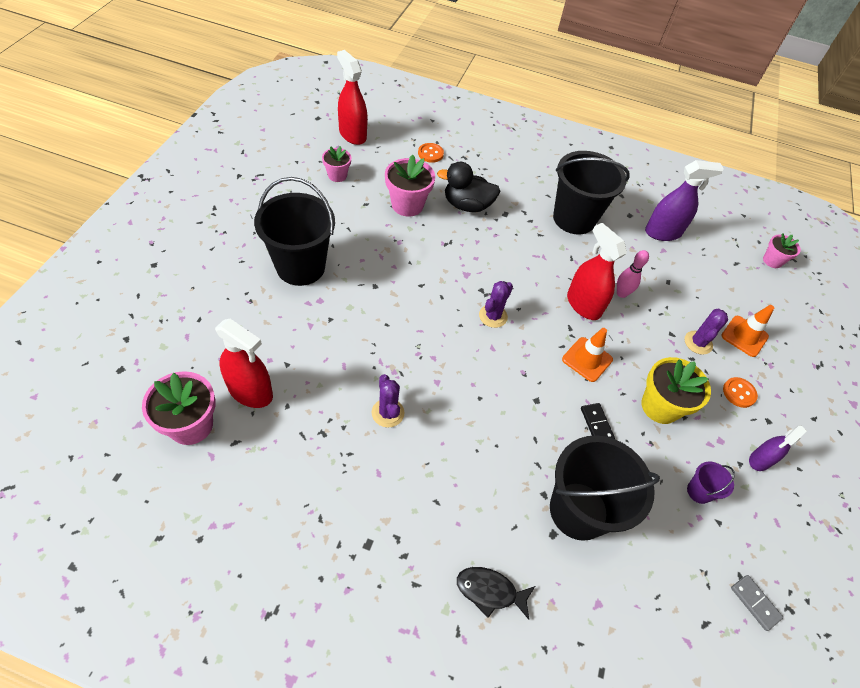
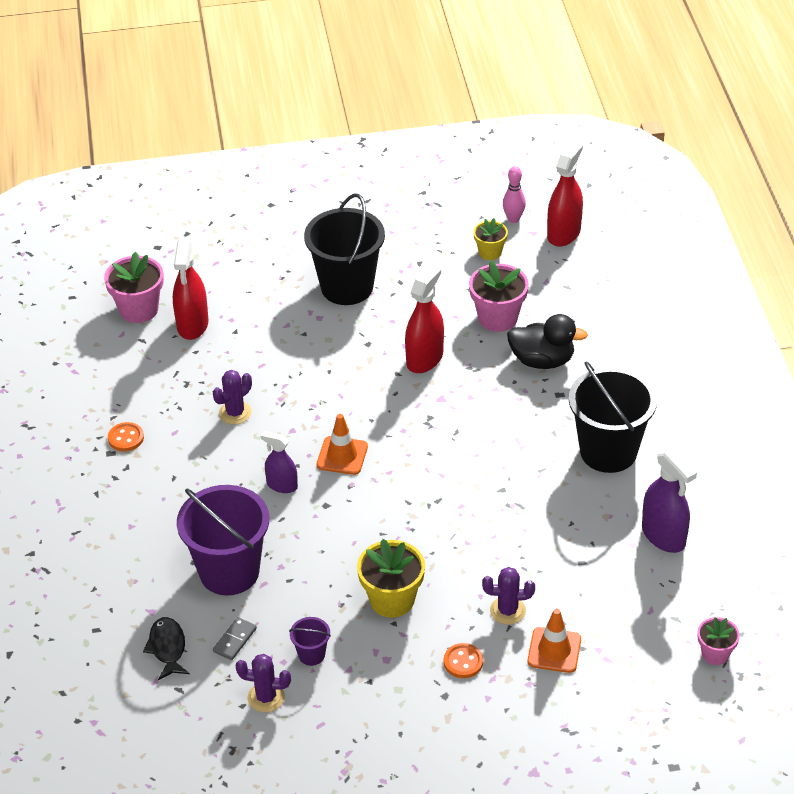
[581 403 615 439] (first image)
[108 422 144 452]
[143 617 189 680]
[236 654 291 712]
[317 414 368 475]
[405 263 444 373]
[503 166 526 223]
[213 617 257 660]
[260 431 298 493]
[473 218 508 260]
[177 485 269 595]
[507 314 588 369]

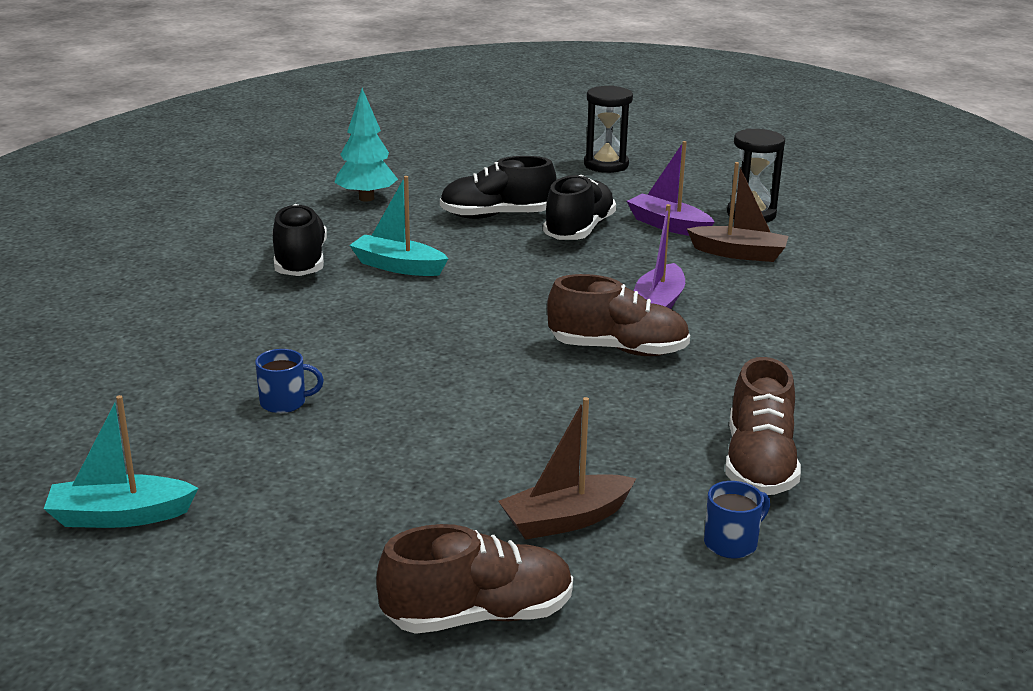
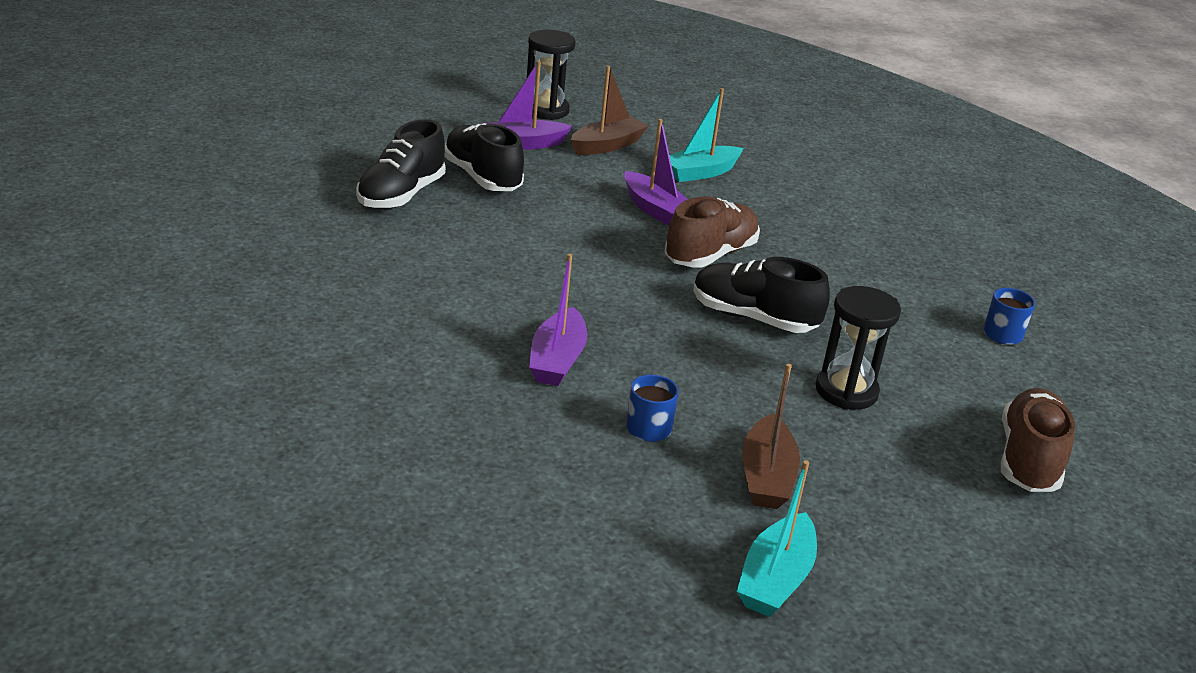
[334 88 398 202] (first image)
[725 357 801 495] (first image)
[529 254 587 386]
[693 257 830 333]
[669 88 743 182]
[742 364 800 509]
[816 286 901 410]

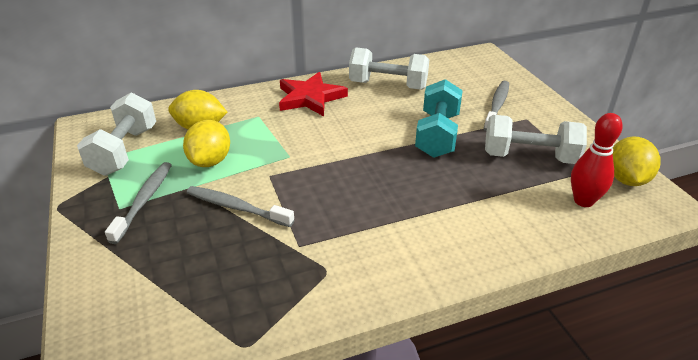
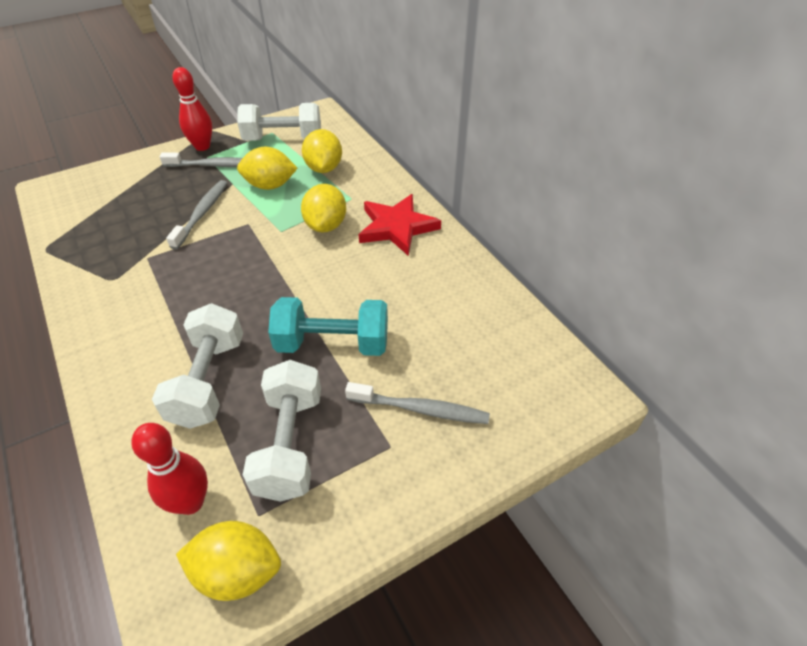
[172 67 212 151]
[301 184 346 233]
[152 303 243 429]

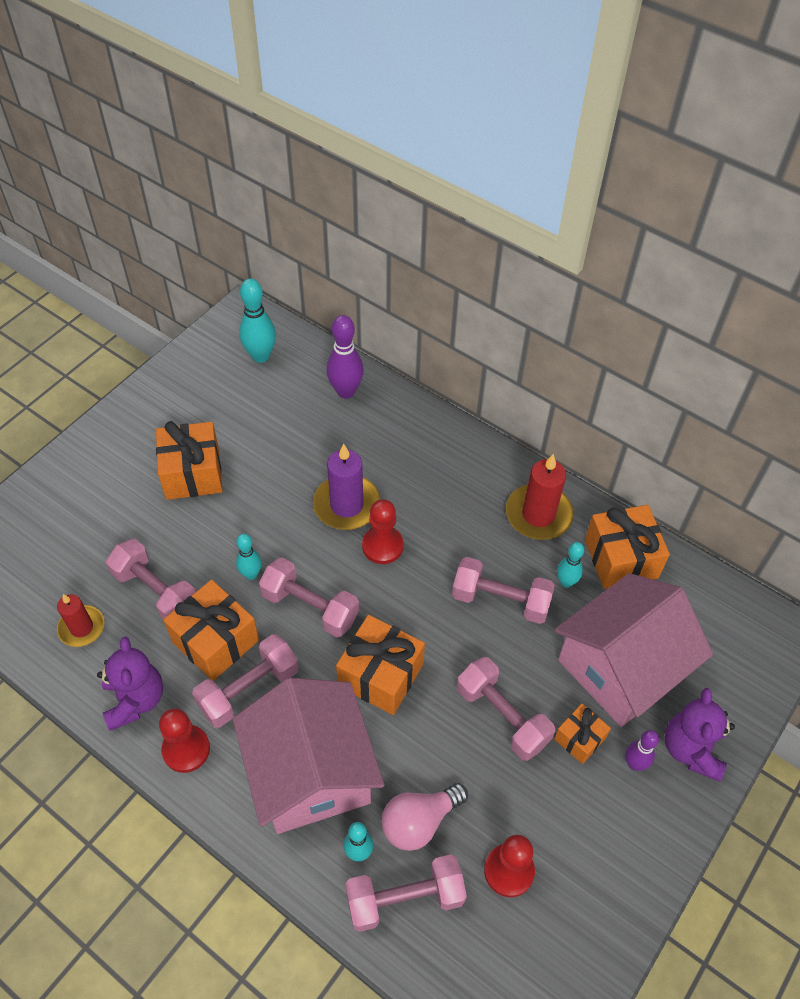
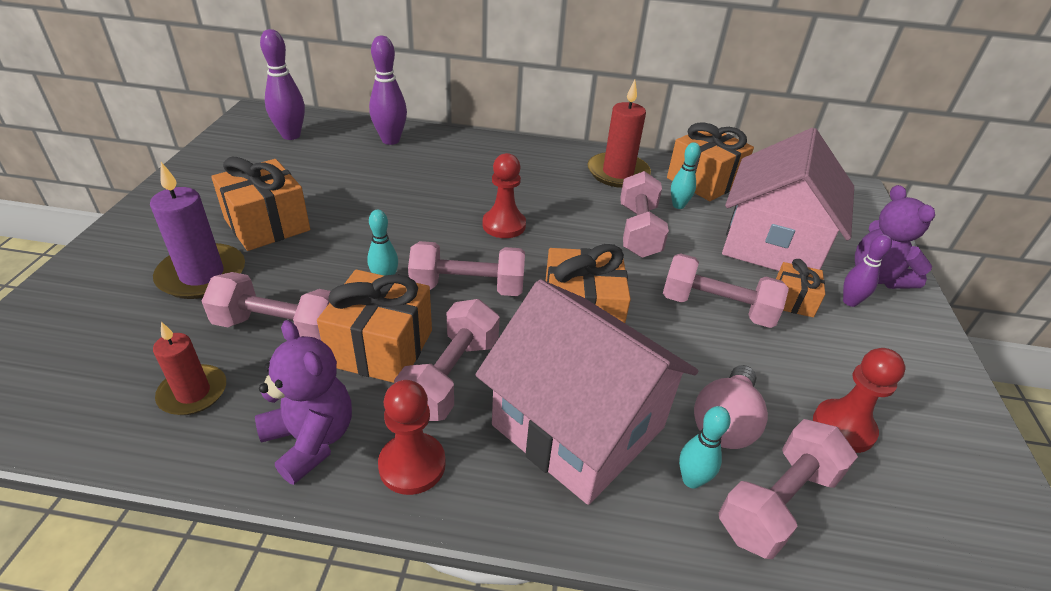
[150 162 245 299]
[260 29 305 140]
[620 171 669 258]

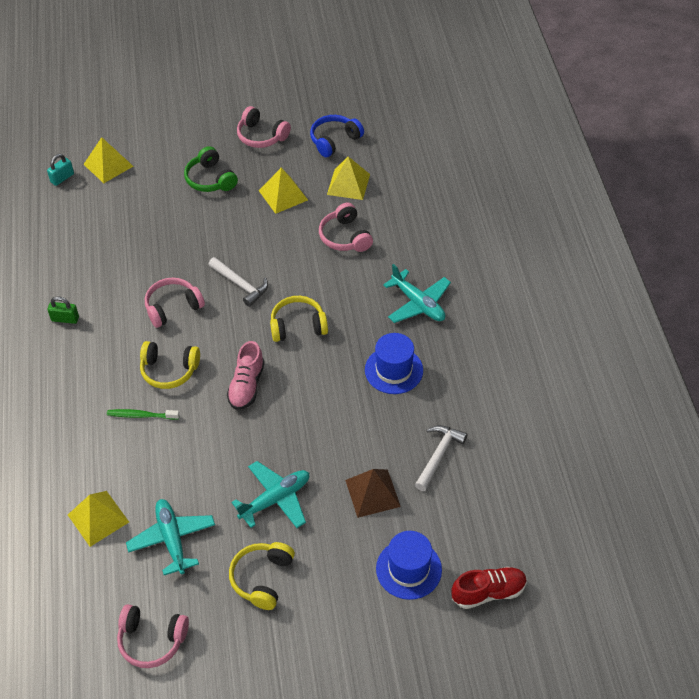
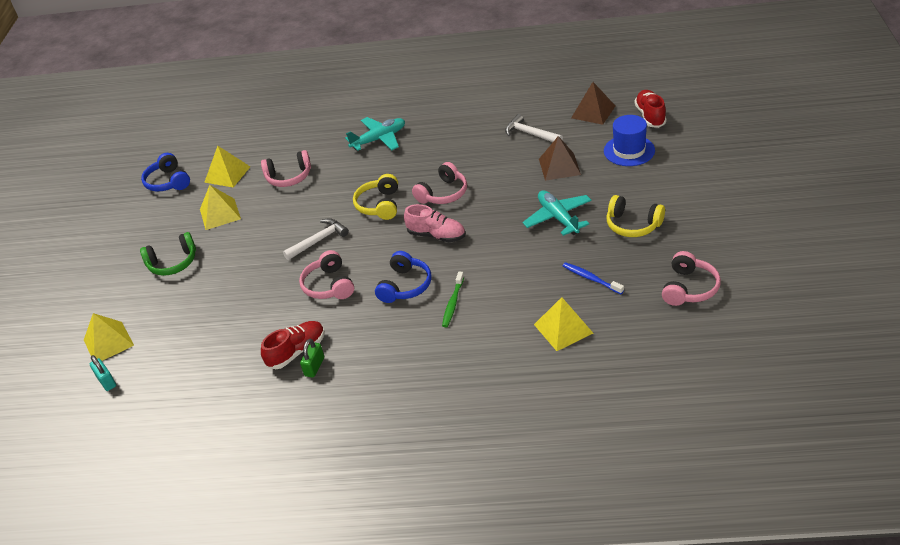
[365 333 423 394] (first image)
[261 321 325 369]
[571 82 615 125]
[412 162 467 204]
[563 262 624 294]
[375 251 432 303]

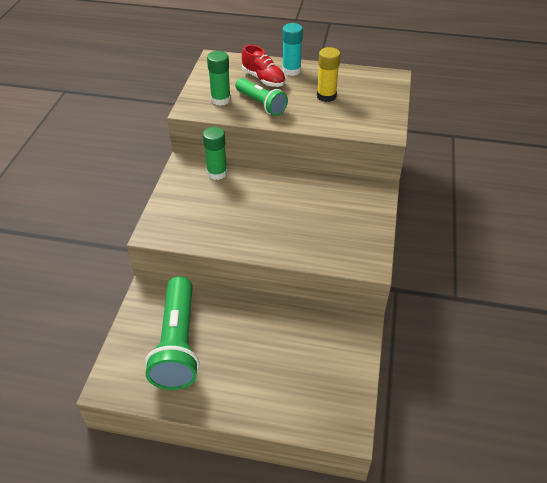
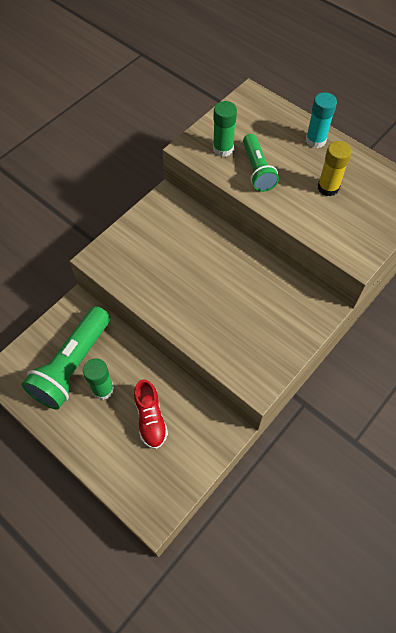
[83 358 114 400]
[134 380 168 449]

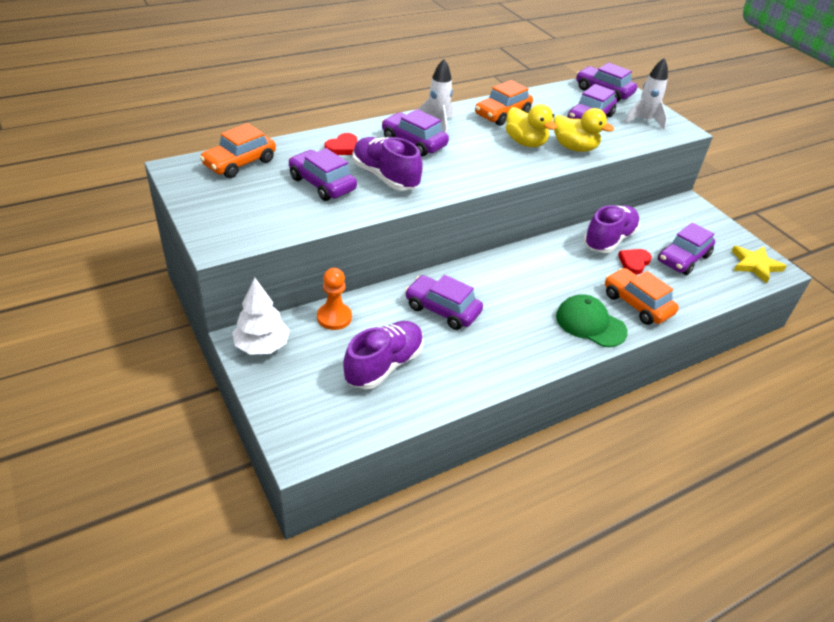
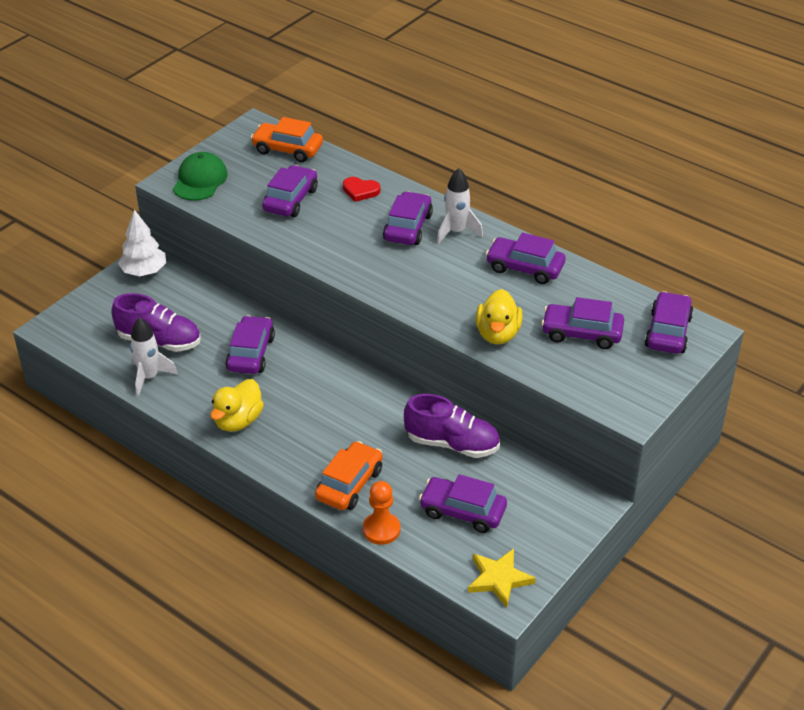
[353 137 423 191] (first image)
[618 249 652 275] (first image)
[363 481 400 545]
[210 379 264 432]
[173 152 228 201]
[130 317 178 397]
[486 233 566 284]

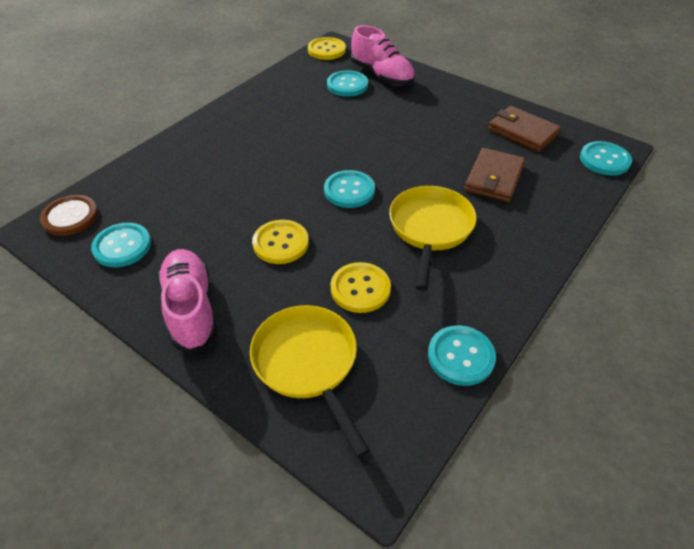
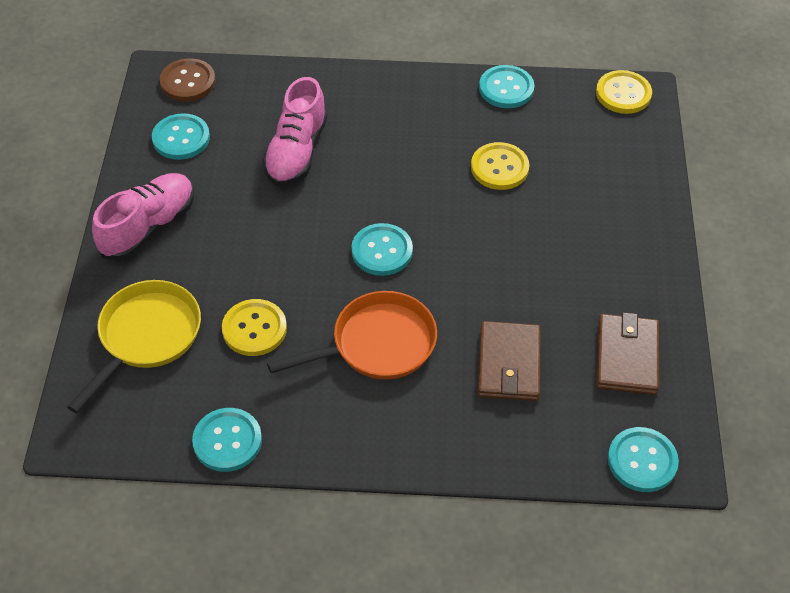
[471 142 529 190]
[479 65 534 108]
[263 77 328 186]
[267 291 437 380]
[478 321 540 401]

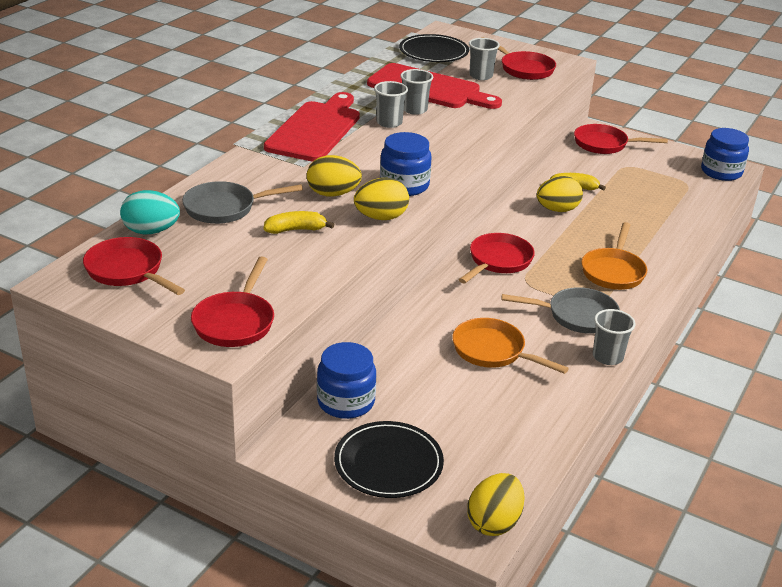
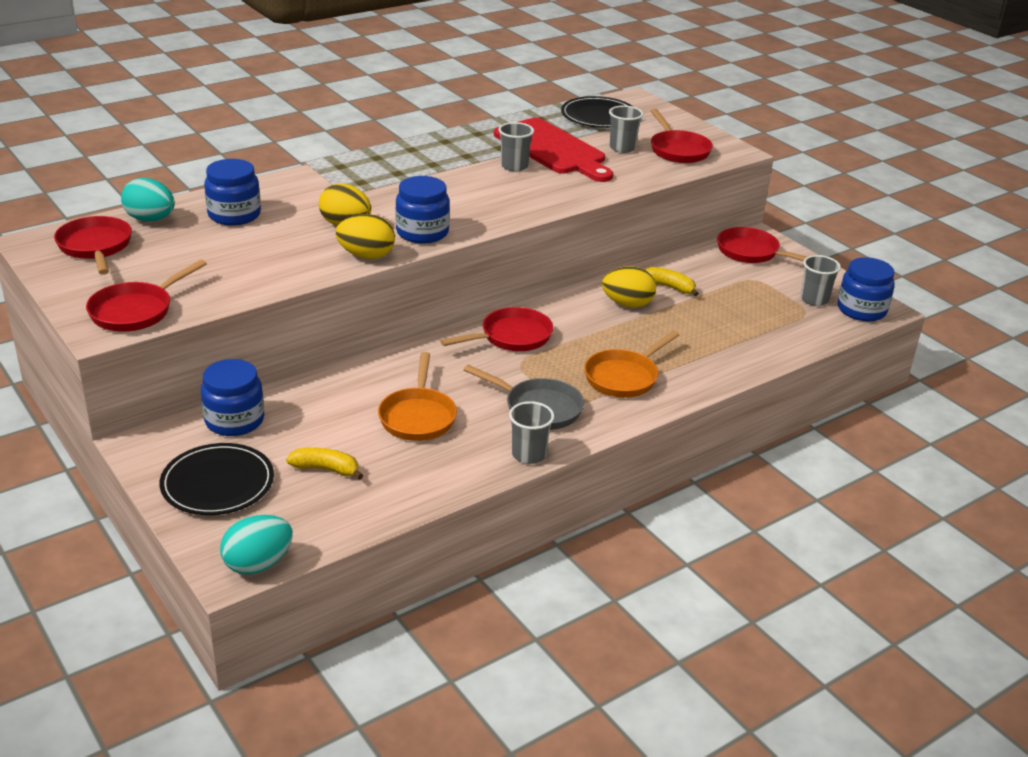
[264 92 360 162] (first image)
[286 447 363 480]
[801 255 841 306]
[204 159 261 226]
[220 515 293 574]
[378 352 457 441]

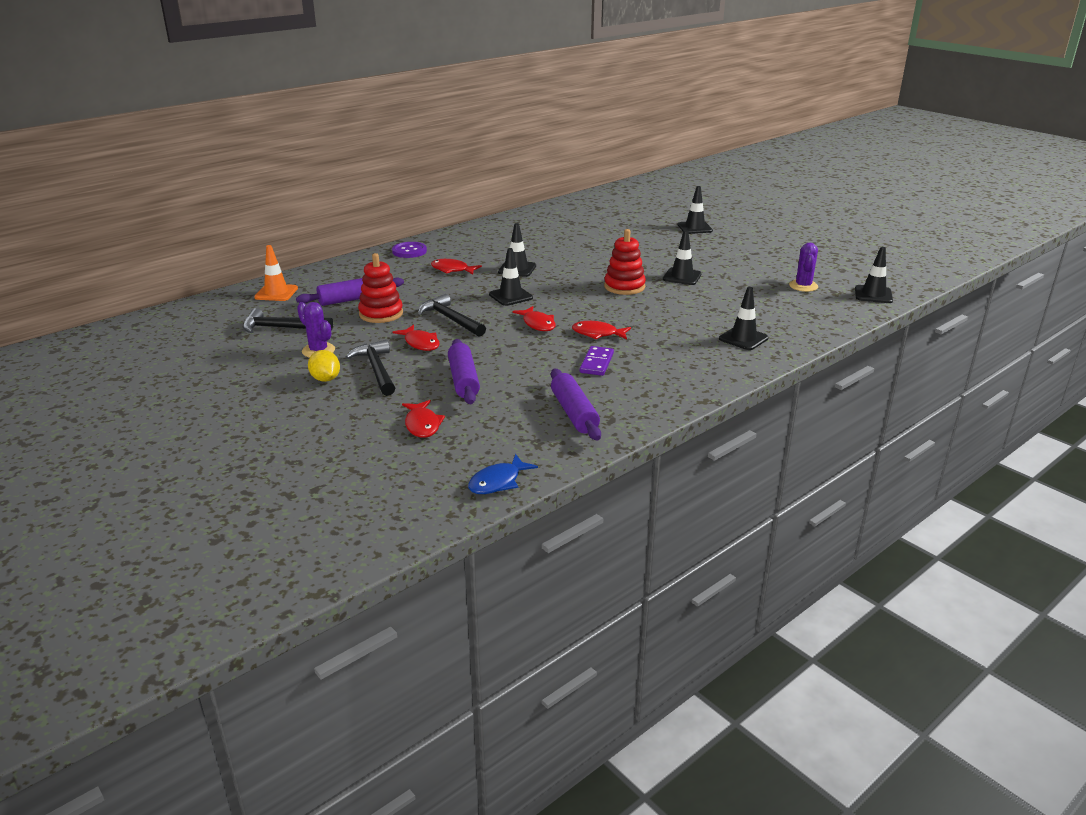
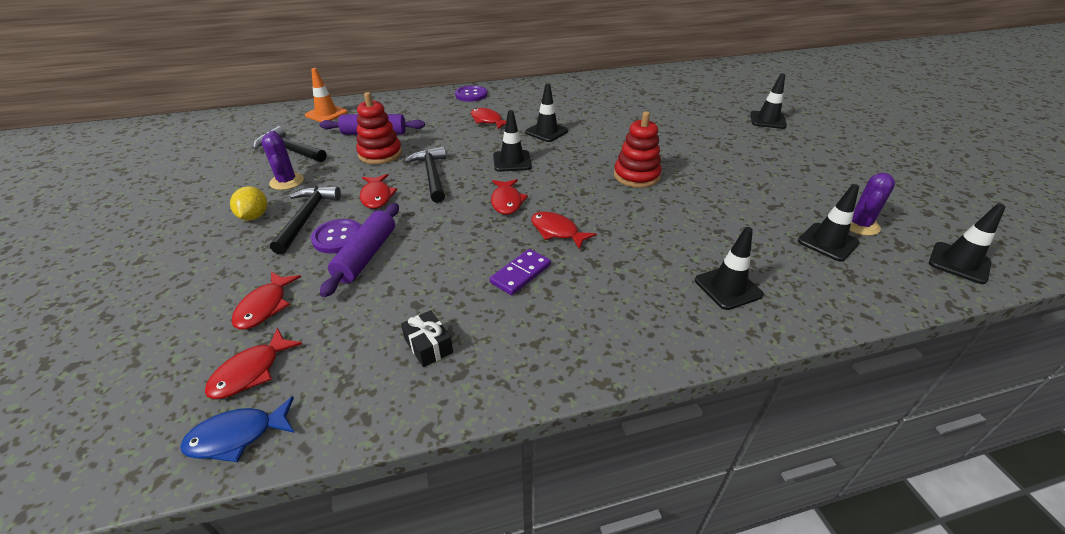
[205 328 302 399]
[311 219 361 253]
[798 184 860 262]
[401 310 453 367]

